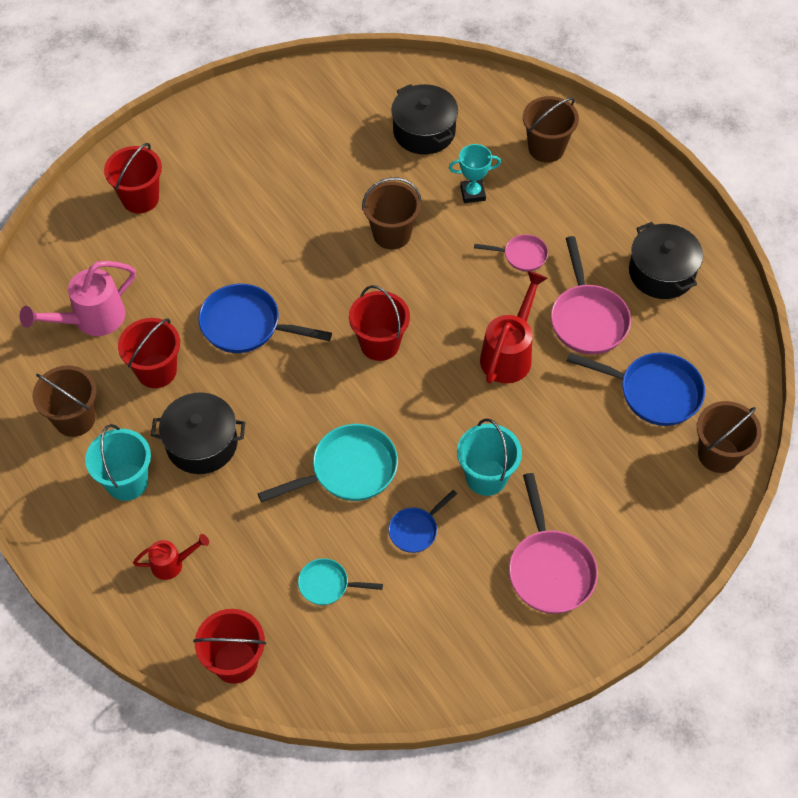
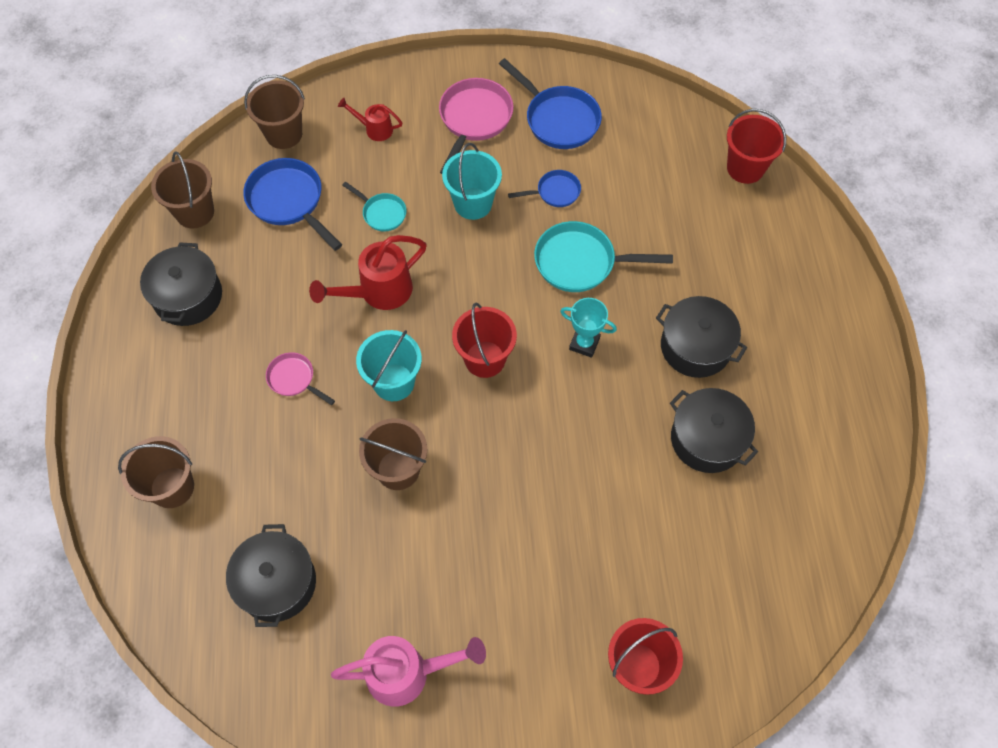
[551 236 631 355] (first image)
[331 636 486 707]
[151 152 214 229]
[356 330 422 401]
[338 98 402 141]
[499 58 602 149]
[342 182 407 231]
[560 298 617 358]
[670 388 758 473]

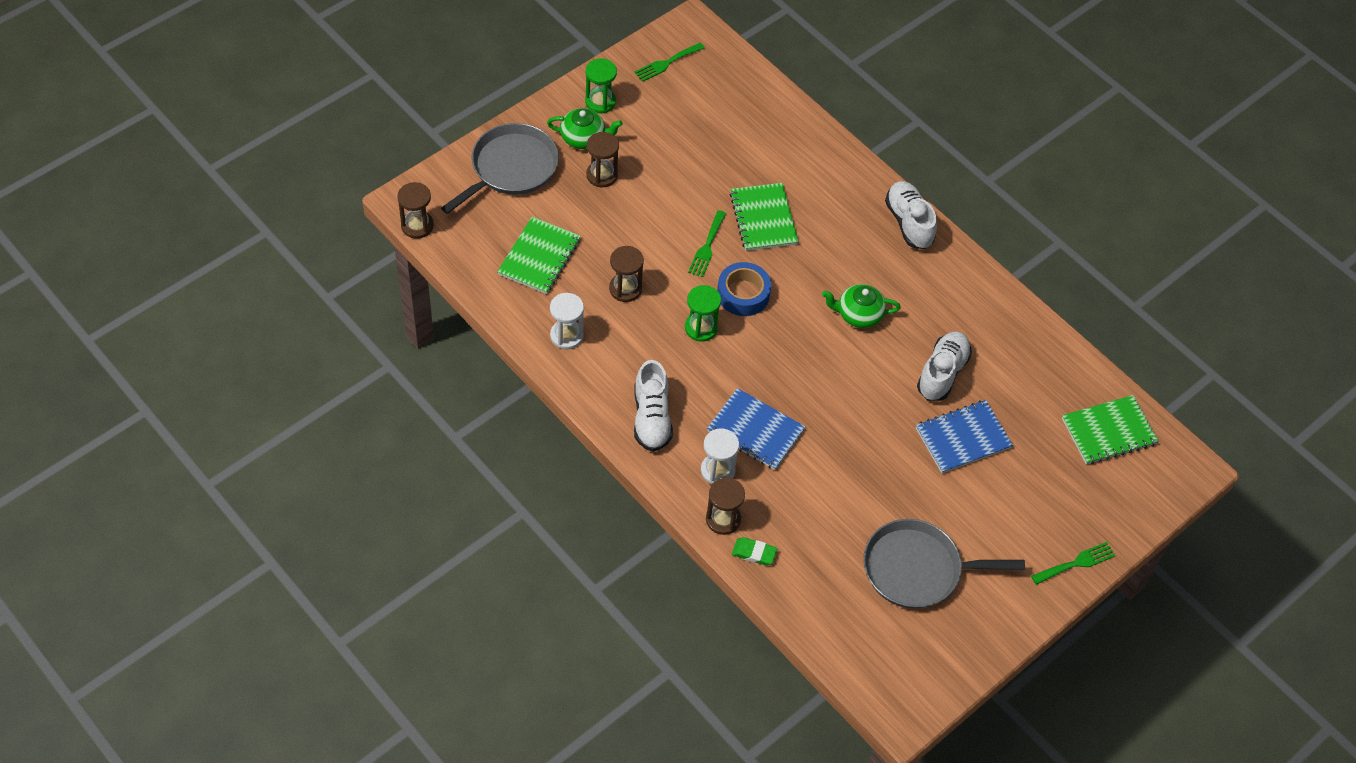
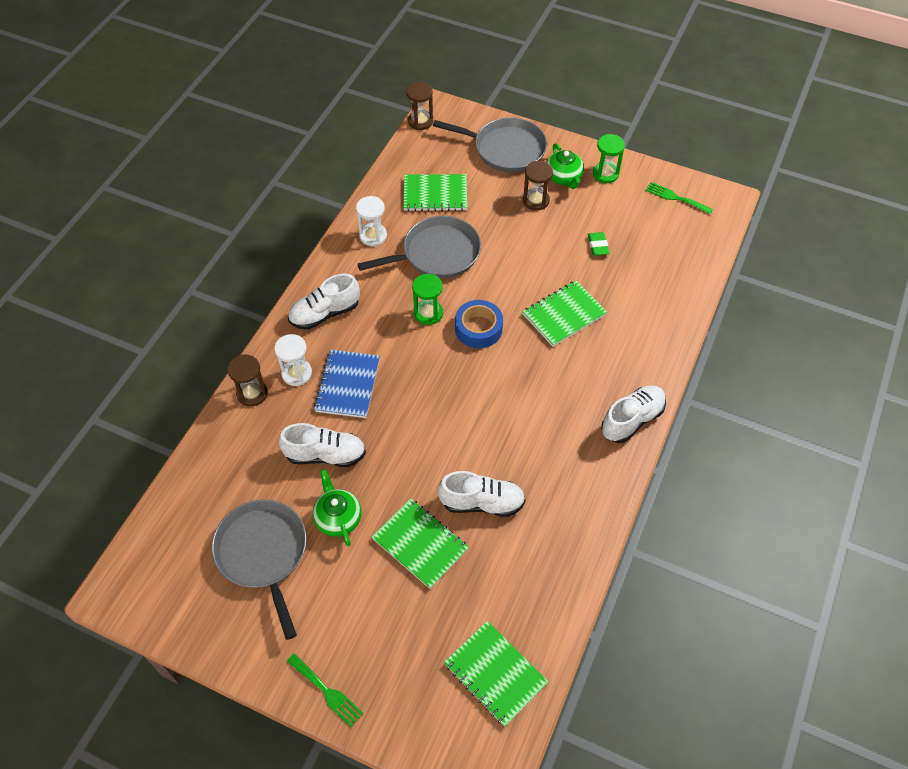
[688 210 726 277] (first image)
[279 423 366 467]
[588 232 610 256]
[313 469 362 546]
[358 216 481 278]
[372 498 469 589]

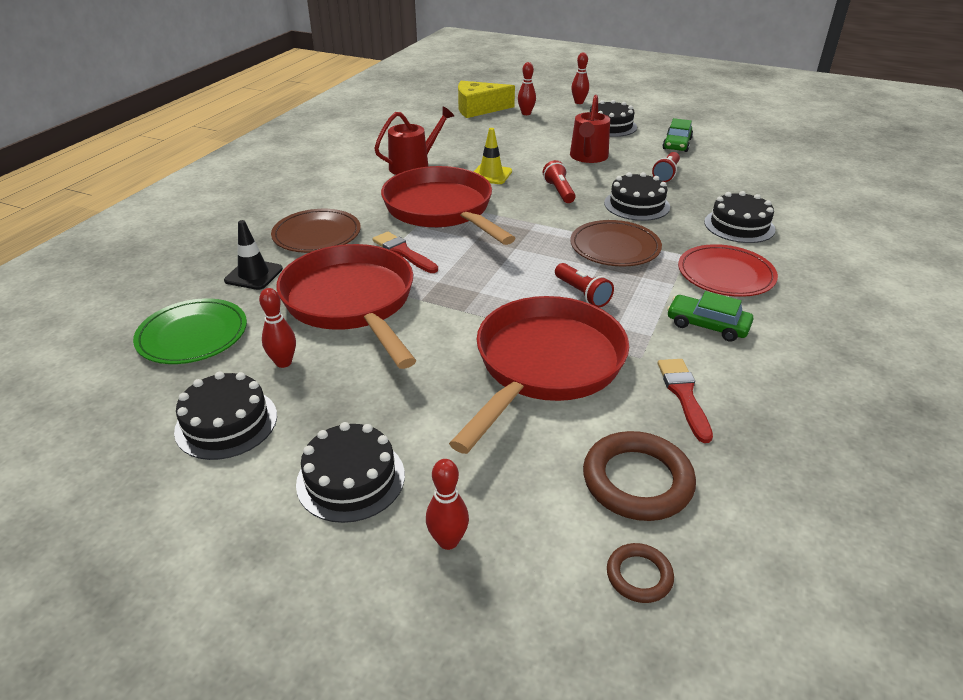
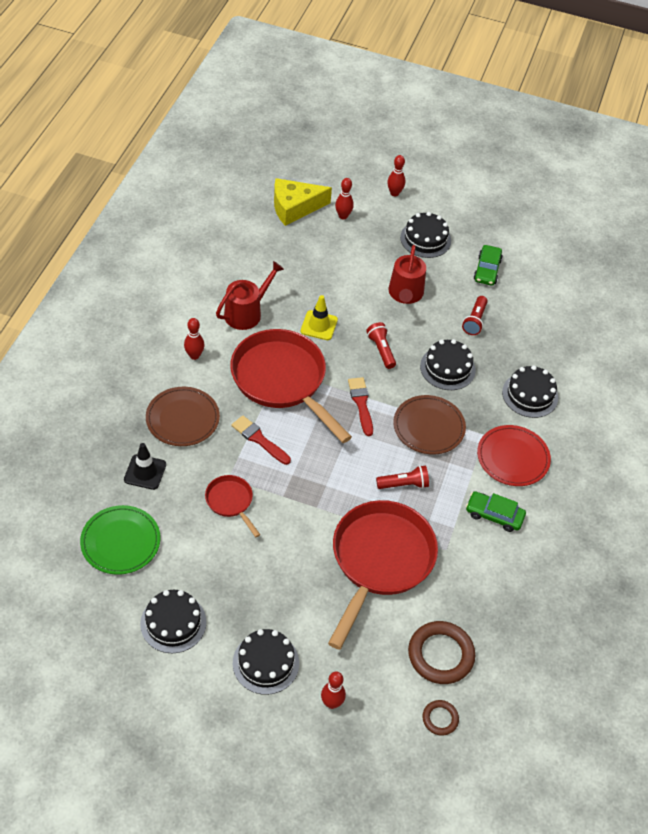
[184 318 205 360]
[348 377 373 436]
[376 465 429 489]
[205 475 261 537]

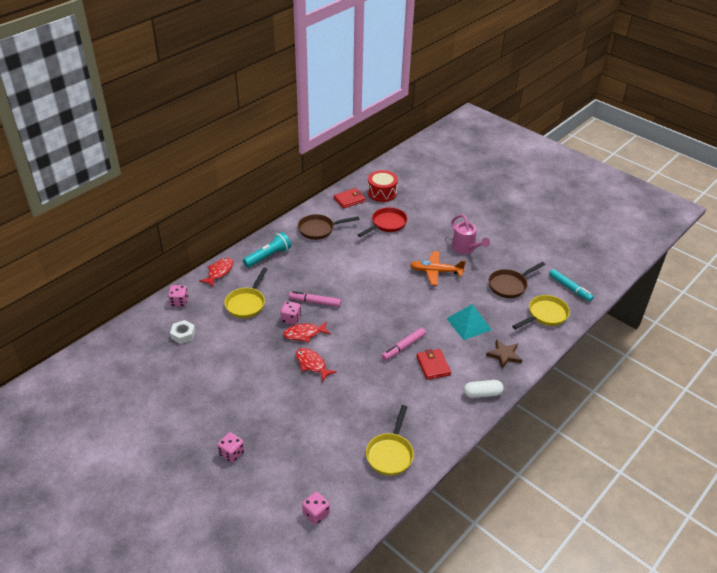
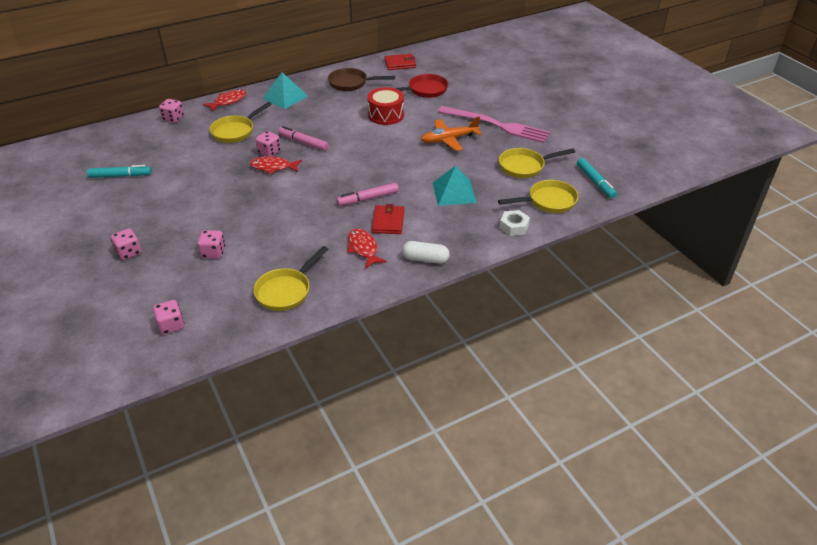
[486 339 522 369] (first image)
[87 165 151 178]
[197 230 225 258]
[500 210 530 236]
[347 229 387 268]
[367 87 404 125]
[262 72 308 109]
[438 106 550 143]
[499 148 575 178]
[421 116 482 151]

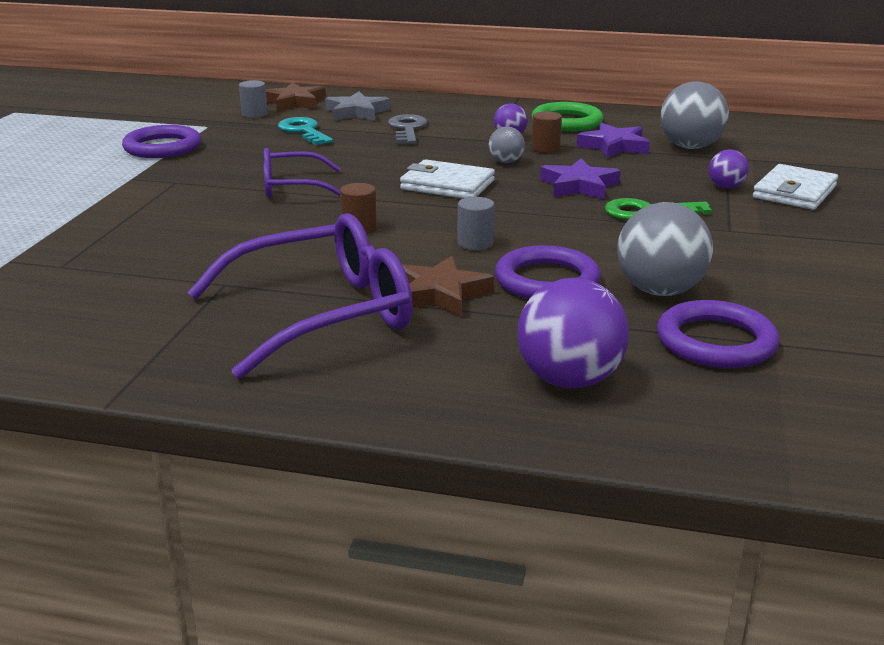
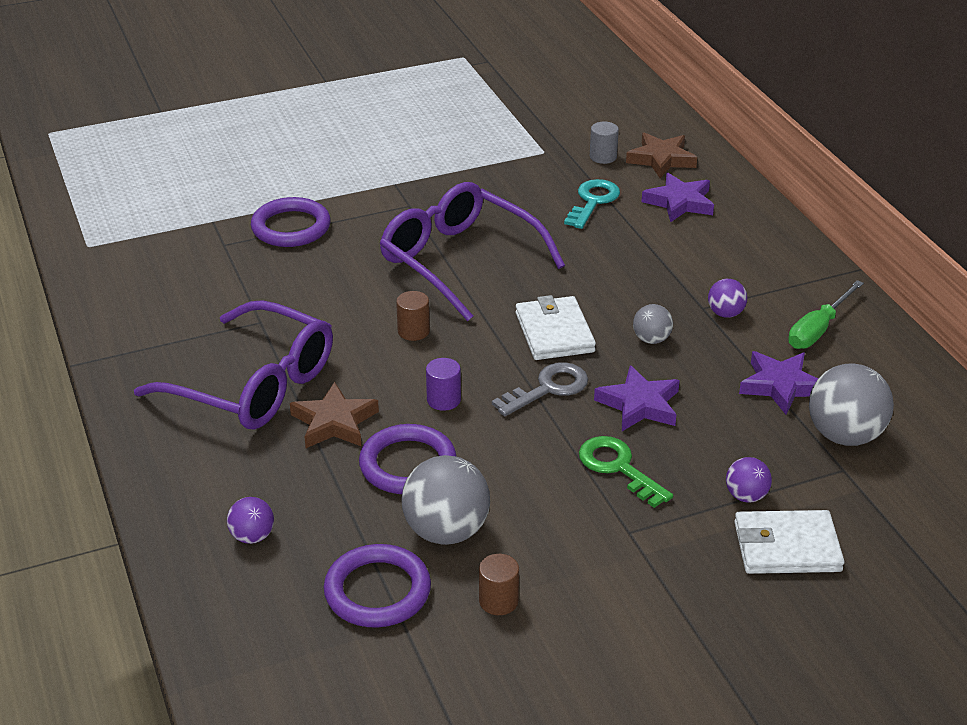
[251 197 331 247]
[492 362 588 416]
[479 554 519 615]
[788 280 864 349]
[642 173 714 222]
[426 358 461 411]
[380 182 565 321]
[227 497 274 544]

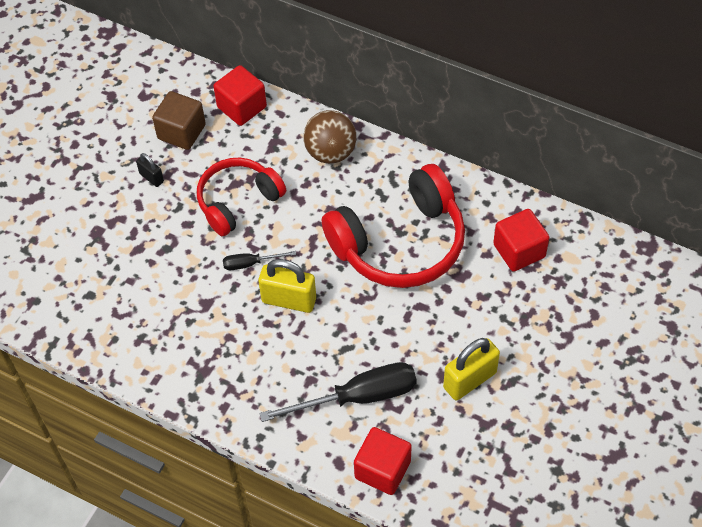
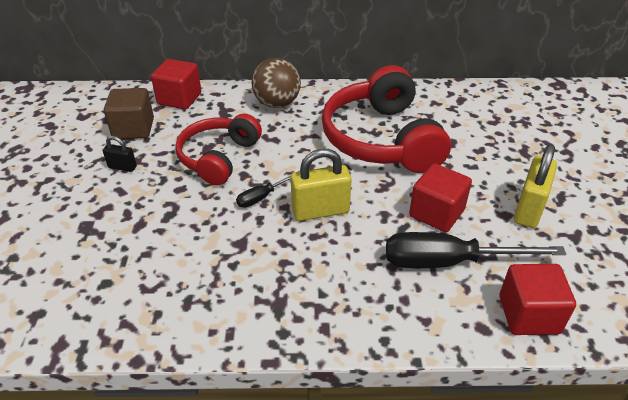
[409 163 472 232]
[386 232 566 268]
[322 65 451 173]

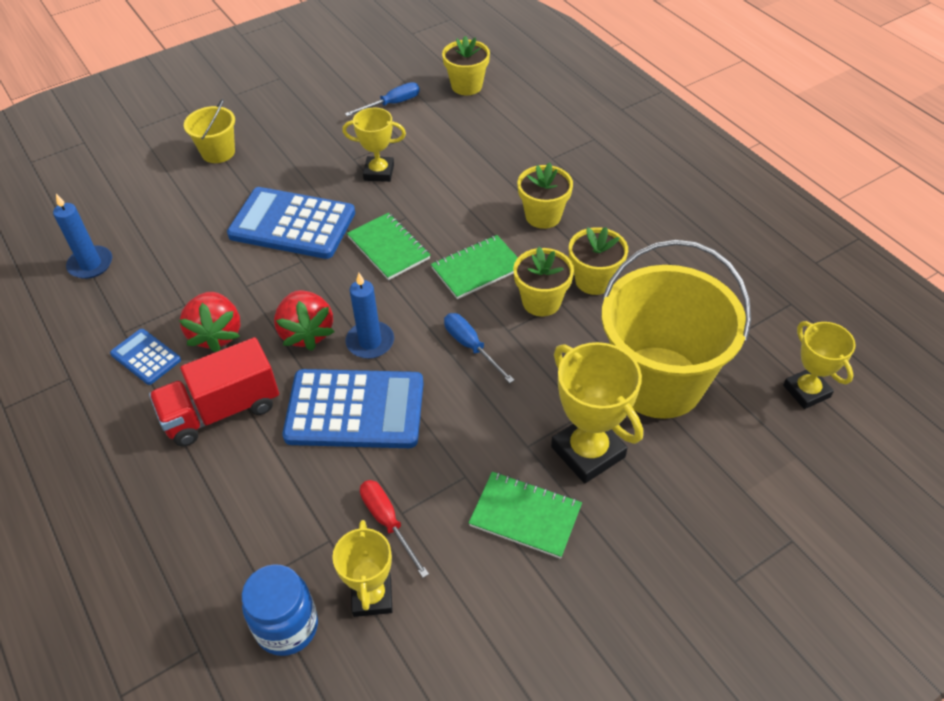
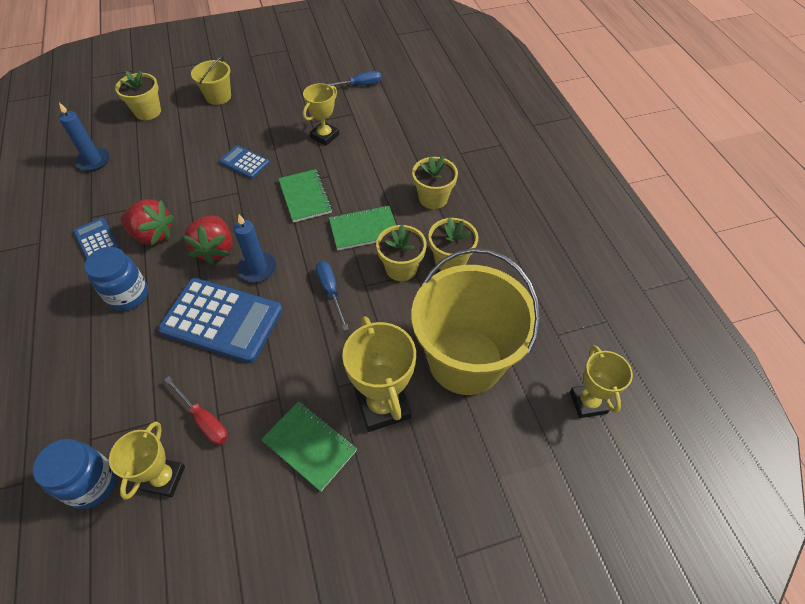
[115 70 161 120]
[84 247 148 311]
[120 199 174 245]
[303 83 339 146]
[164 376 228 445]
[219 145 269 179]

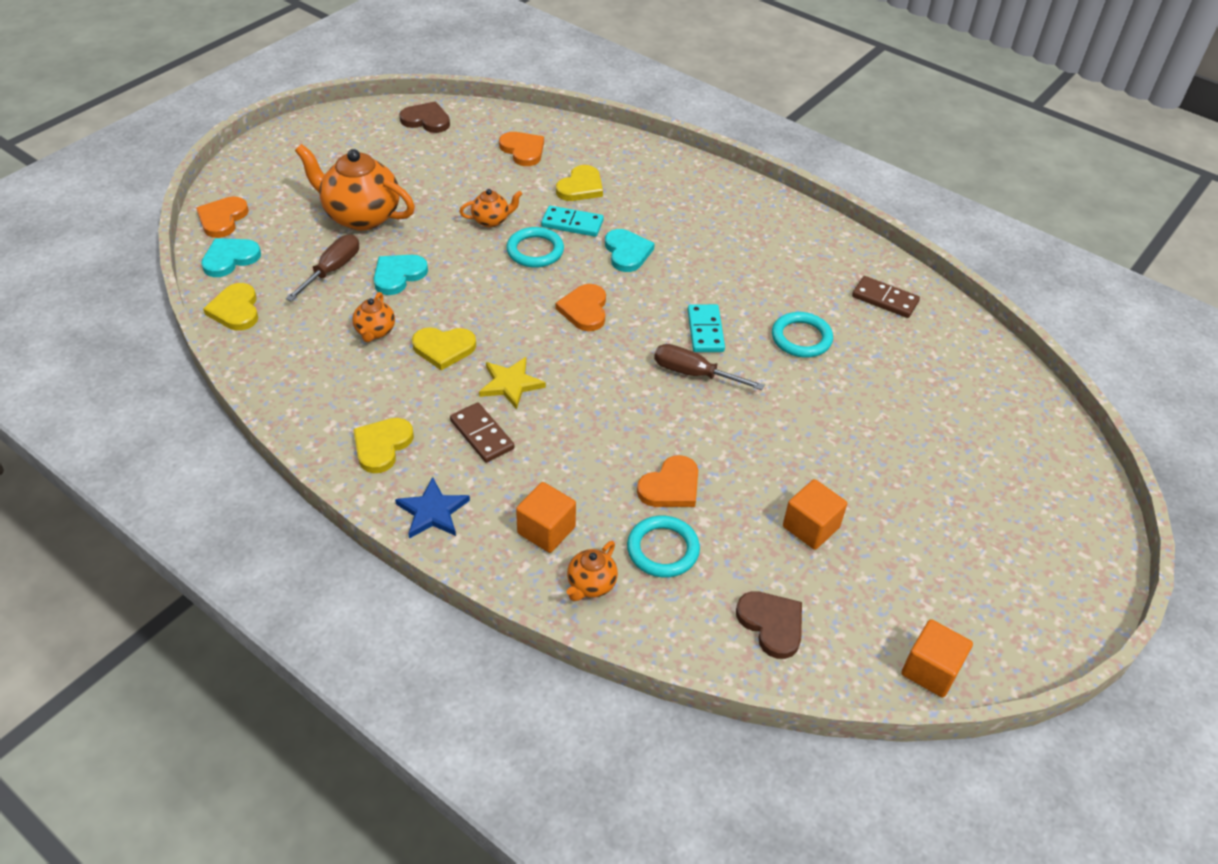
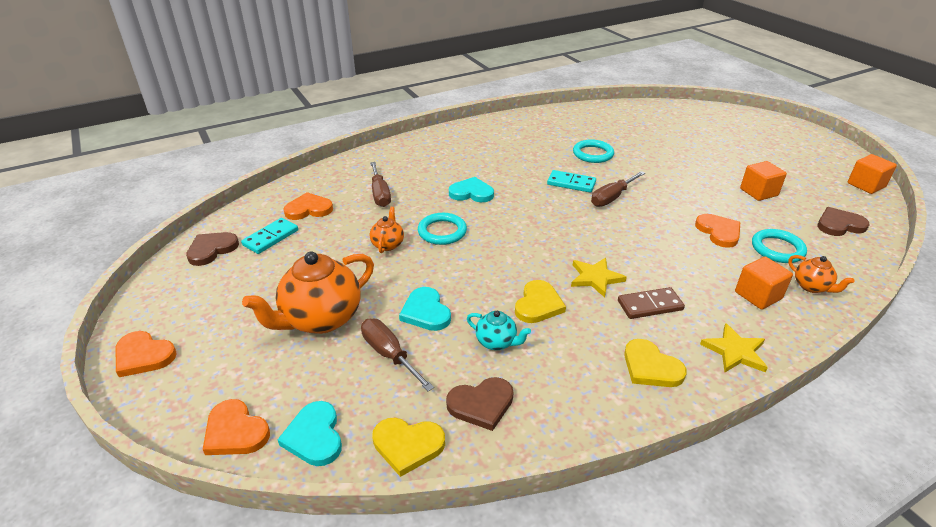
[852 276 920 318] (first image)
[446 377 514 431]
[241 218 298 254]
[115 331 177 377]
[370 162 391 207]
[467 311 531 350]
[700 323 768 373]

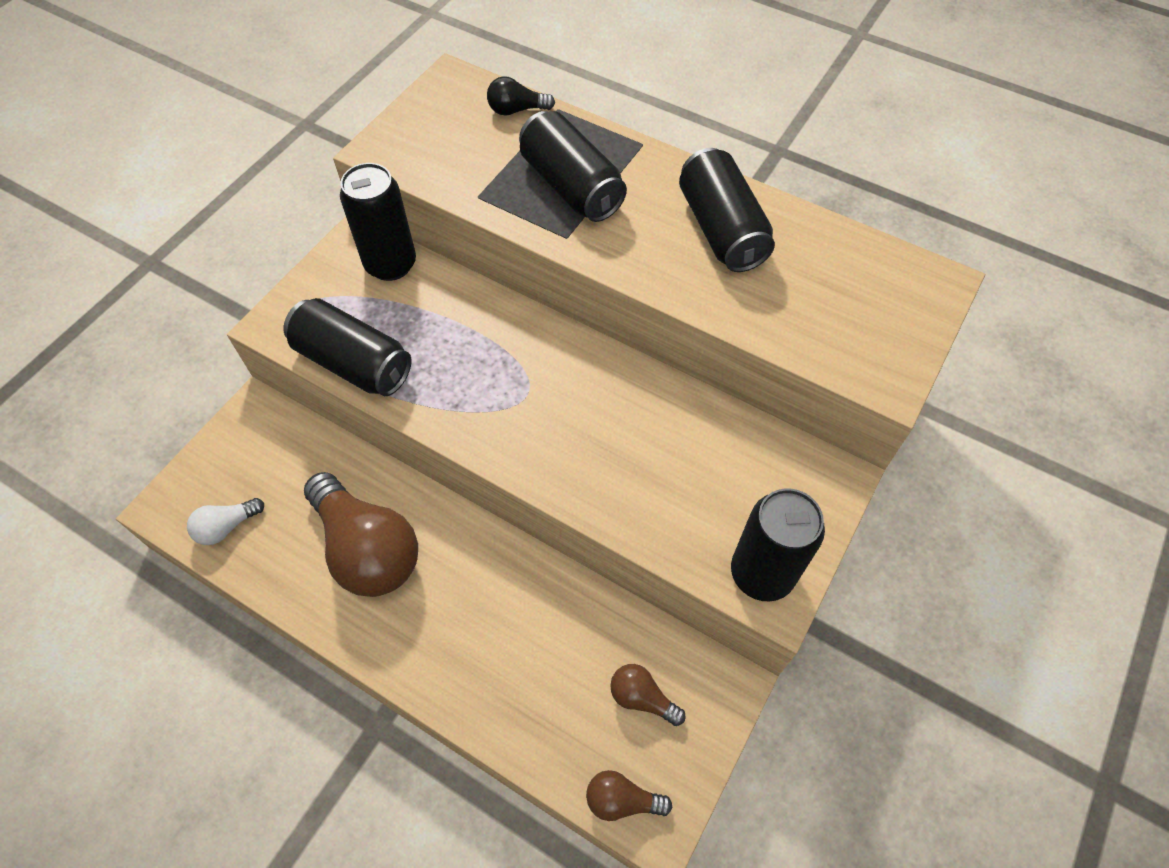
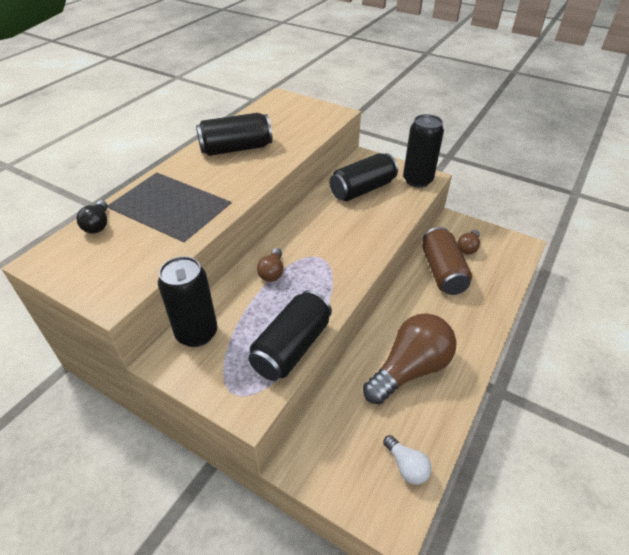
[422 227 472 295]
[329 153 398 201]
[257 248 283 282]

